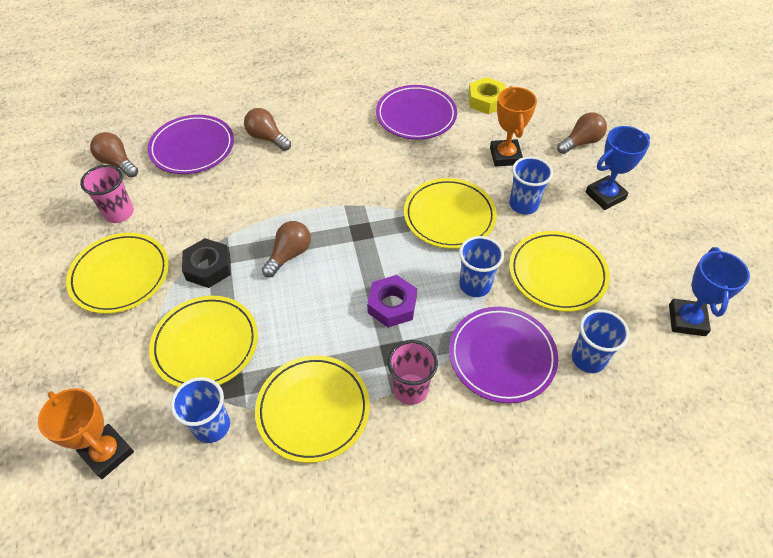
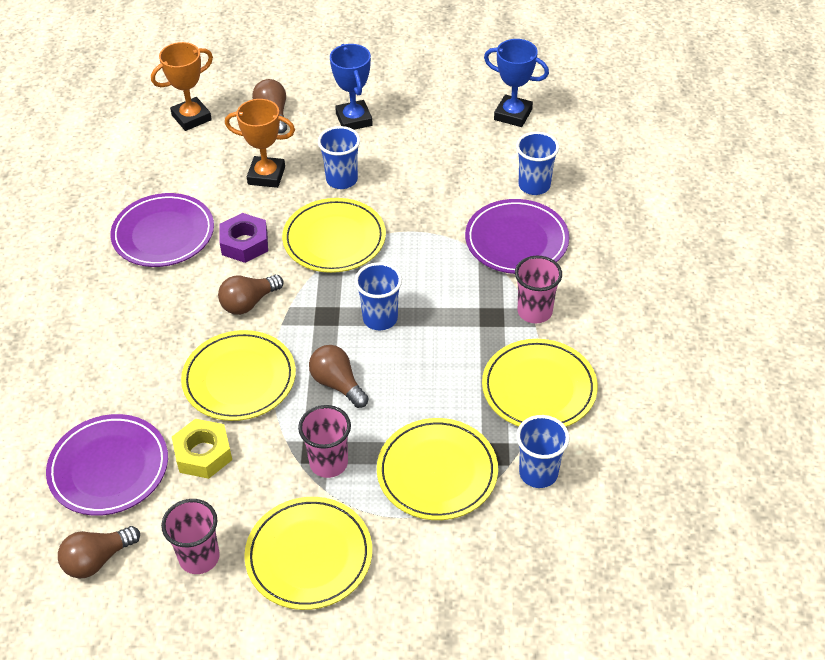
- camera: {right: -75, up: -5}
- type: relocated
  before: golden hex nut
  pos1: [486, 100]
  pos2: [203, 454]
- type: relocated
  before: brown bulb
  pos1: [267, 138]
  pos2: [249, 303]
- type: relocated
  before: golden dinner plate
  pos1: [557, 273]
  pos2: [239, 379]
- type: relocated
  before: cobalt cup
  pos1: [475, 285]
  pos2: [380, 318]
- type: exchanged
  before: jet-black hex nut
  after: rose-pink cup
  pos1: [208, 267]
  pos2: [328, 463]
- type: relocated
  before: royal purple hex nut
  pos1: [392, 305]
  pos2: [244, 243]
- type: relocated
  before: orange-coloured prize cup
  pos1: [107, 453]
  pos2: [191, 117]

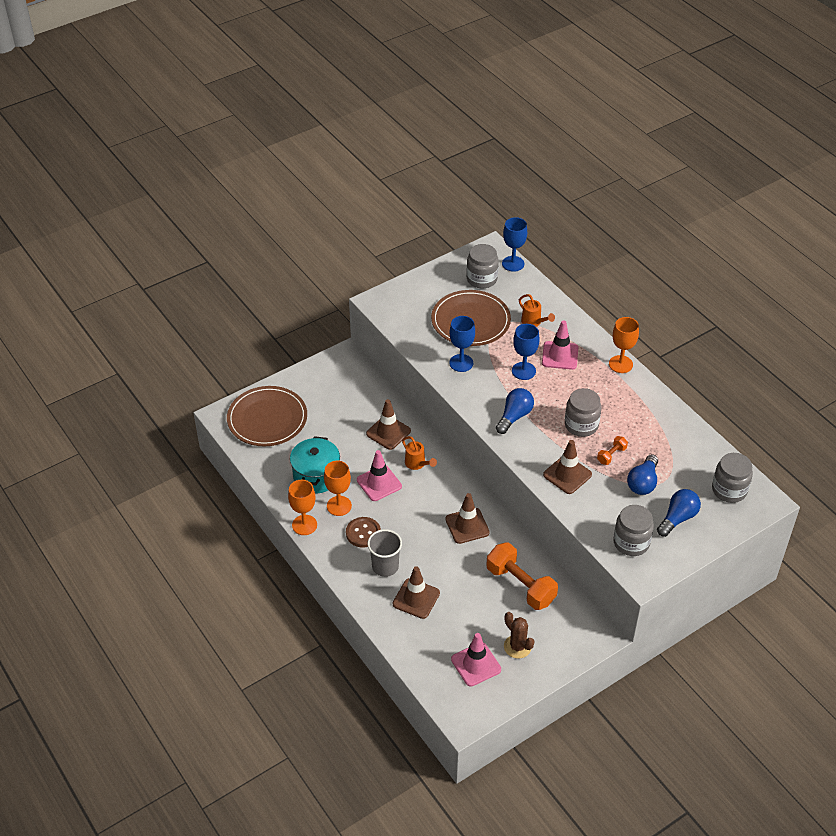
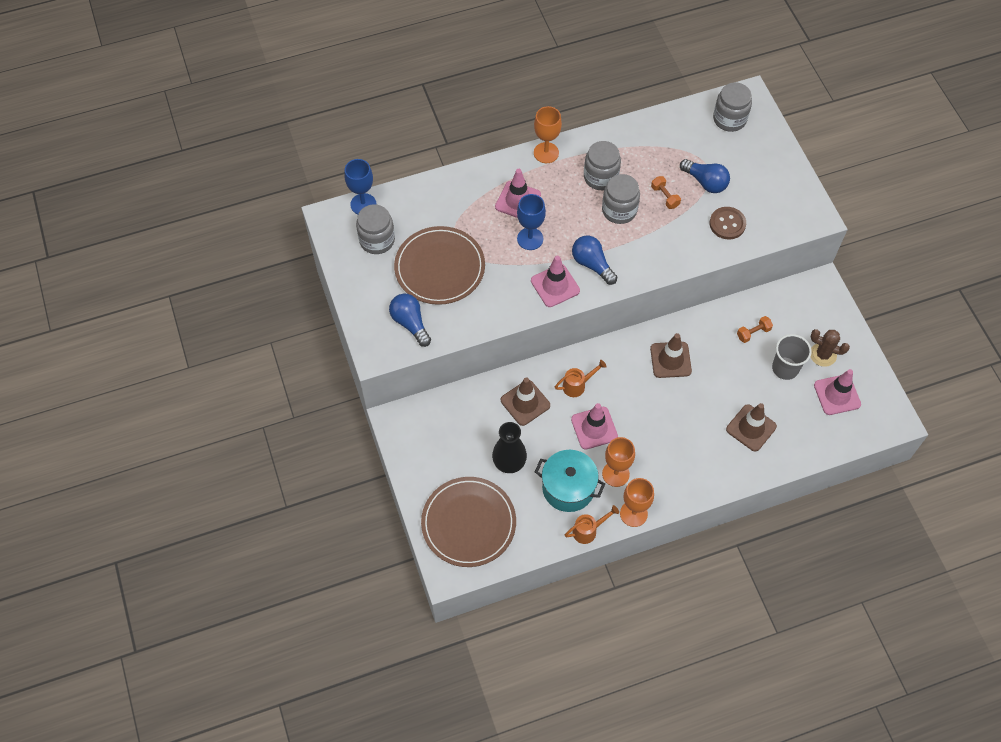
- camera: {right: -75, up: 15}
- type: relocated
  before: orange-coloured watering pot
  pos1: [533, 322]
  pos2: [588, 530]
- type: missing
  before: cobalt chalice
  pos1: [461, 363]
- type: missing
  before: brown road cone
  pos1: [567, 475]
- type: relocated
  before: cobalt bulb
  pos1: [677, 518]
  pos2: [410, 323]
- type: relocated
  before: grey preserve jar
  pos1: [631, 542]
  pos2: [600, 177]
- type: relocated
  before: brown sewing button
  pos1: [363, 533]
  pos2: [727, 224]
- type: relocated
  before: grey cup
  pos1: [385, 566]
  pos2: [785, 368]
- type: size
  before: orange-coloured dumbbell
  pos1: [520, 585]
  pos2: [753, 333]
  scale: 0.46
- type: spun
  before: brown prickly plant
  pos1: [517, 646]
  pos2: [823, 355]
  turn: 45
- type: appeared
  after: rose-pink road cone
  pos2: [555, 286]
- type: appeared
  after: jet-black tall vase
  pos2: [509, 463]

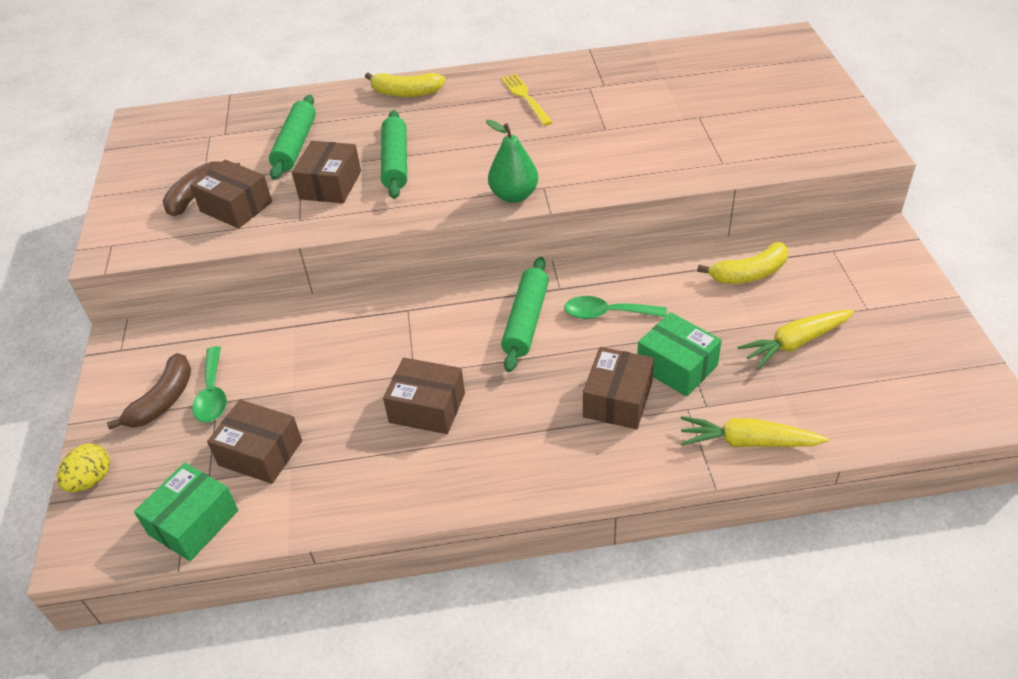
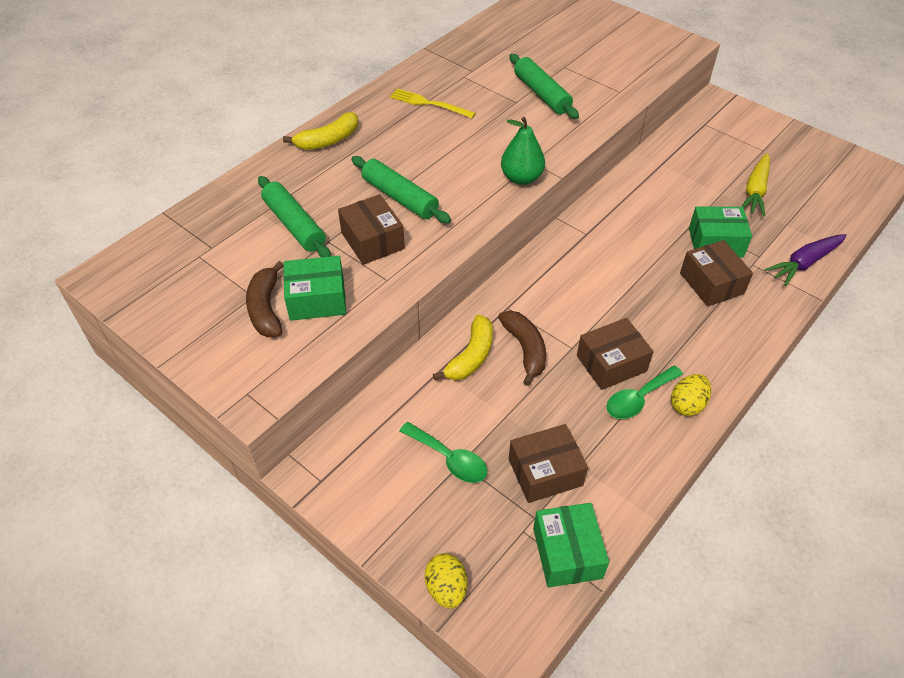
- camera: {right: -45, up: 5}
- type: colour
  before: brown package
  after: green package
  pos1: [236, 207]
  pos2: [317, 299]
- type: relocated
  before: golden banana fruit
  pos1: [749, 273]
  pos2: [471, 356]
- type: relocated
  before: green dough roller
  pos1: [526, 321]
  pos2: [542, 94]
- type: relocated
  before: green spoon
  pos1: [607, 313]
  pos2: [638, 398]
- type: relocated
  before: brown banana fruit
  pos1: [163, 400]
  pos2: [525, 349]
- type: colour
  before: golden carrot
  after: royal purple carrot
  pos1: [748, 442]
  pos2: [804, 263]
- type: appeared
  after: golden egg shape
  pos2: [687, 404]

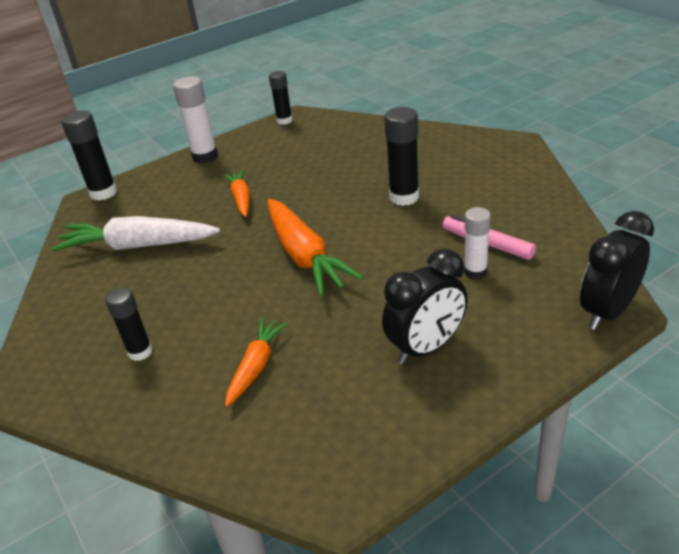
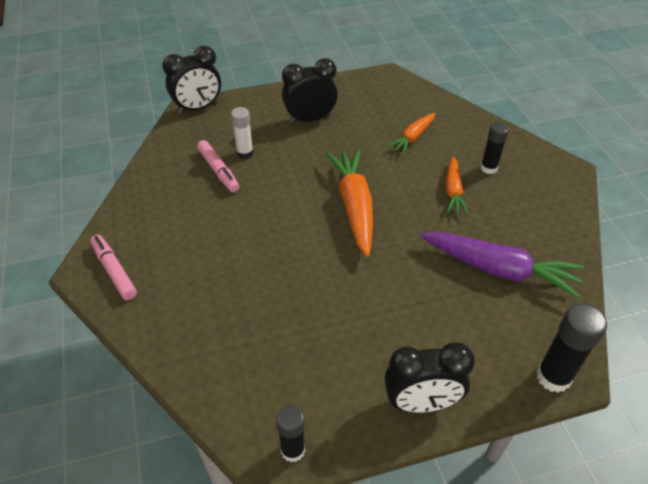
- camera: {right: -165, up: 10}
- type: exchanged
  before: pure white glue stick
  after: jet-black alarm clock
  pos1: [205, 156]
  pos2: [421, 403]
- type: missing
  before: jet-black glue stick
  pos1: [404, 197]
- type: relocated
  before: orange-coloured carrot
  pos1: [241, 199]
  pos2: [453, 191]
- type: colour
  before: pure white carrot
  after: royal purple carrot
  pos1: [138, 246]
  pos2: [499, 269]
- type: appeared
  after: rose-pink felt pen
  pos2: [114, 271]

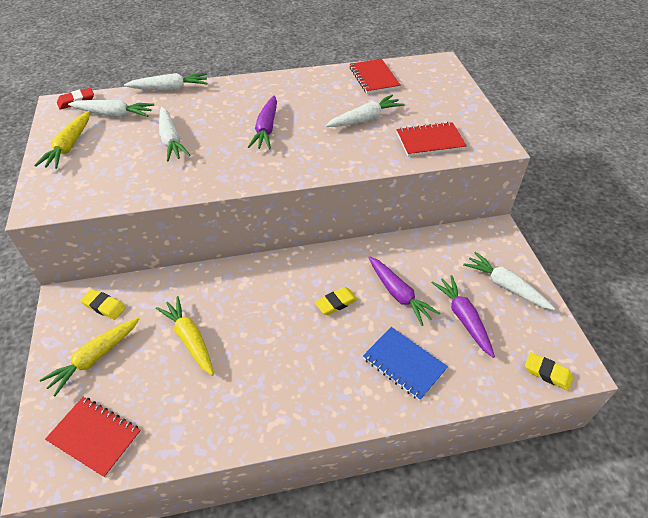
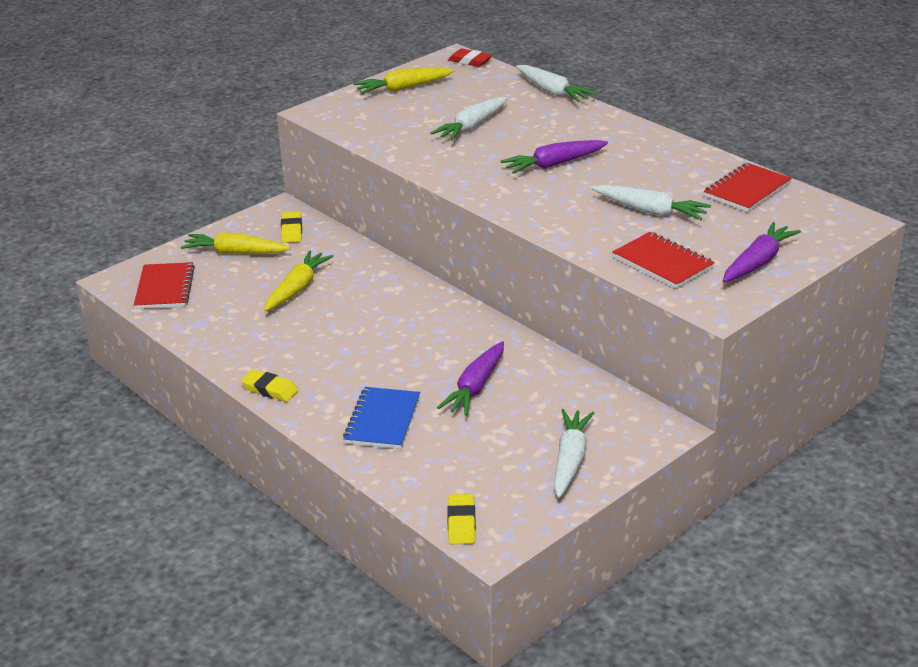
- camera: {right: 60, up: -15}
- type: missing
  before: pure white carrot
  pos1: [114, 114]
- type: relocated
  before: royal purple carrot
  pos1: [463, 318]
  pos2: [758, 262]
- type: relocated
  before: golden eraser
  pos1: [336, 303]
  pos2: [270, 389]

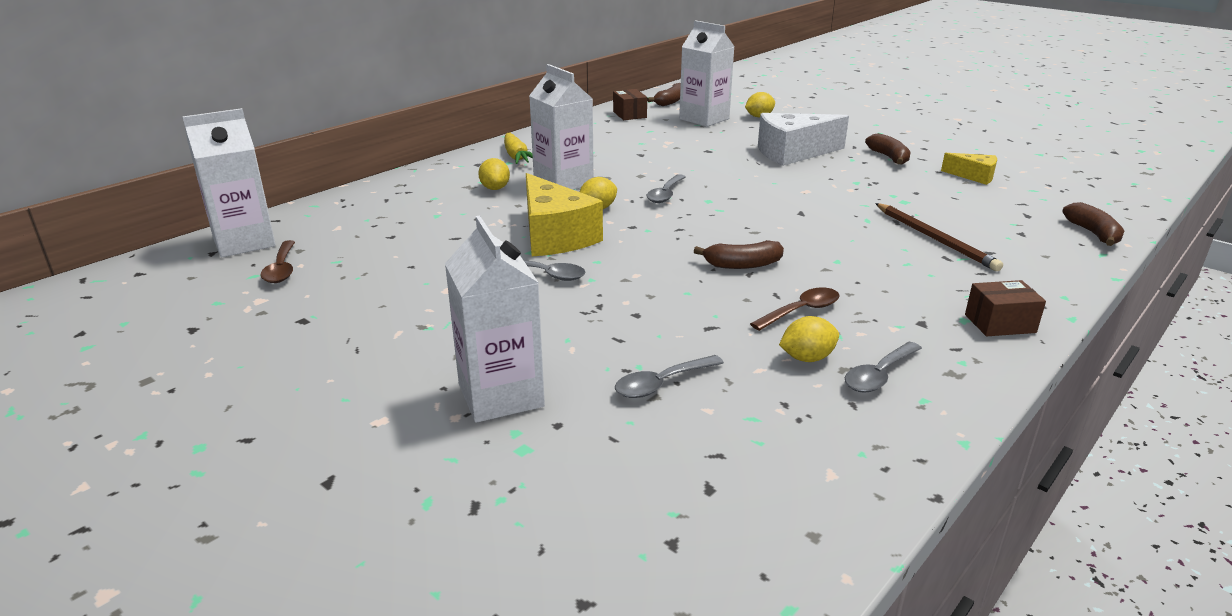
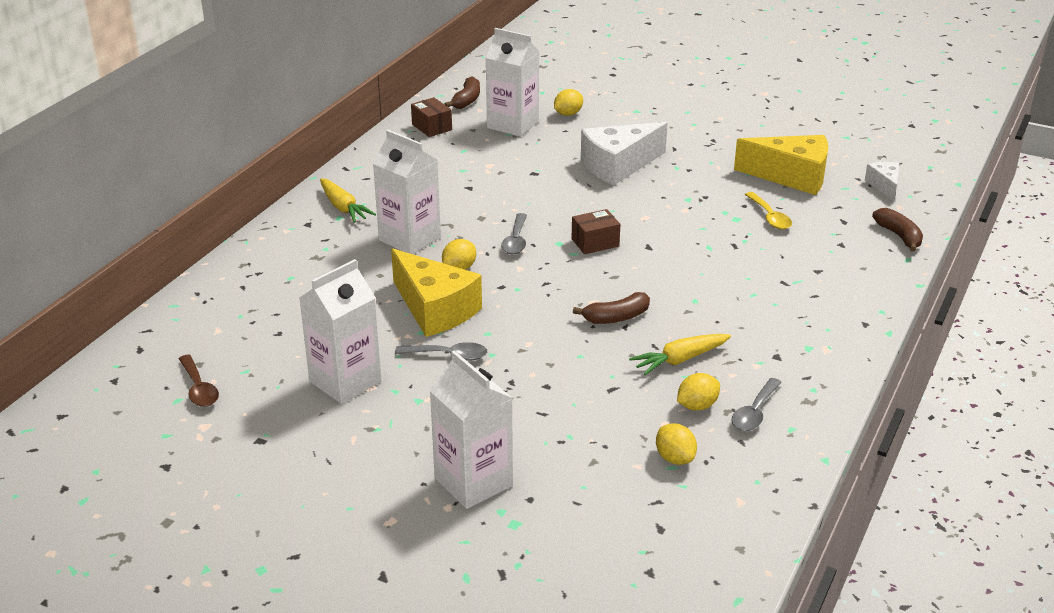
- camera: {right: -15, up: 5}
- type: relocated
  before: pure white juice carton
  pos1: [244, 242]
  pos2: [345, 381]
- type: missing
  before: brown banana fruit
  pos1: [889, 157]
- type: size
  before: golden cheese
  pos1: [974, 176]
  pos2: [791, 176]
  scale: 1.9
- type: relocated
  before: golden citrus fruit
  pos1: [495, 188]
  pos2: [675, 458]
- type: missing
  before: brown wooden pencil
  pos1: [935, 239]
- type: relocated
  before: brown package
  pos1: [1000, 323]
  pos2: [595, 242]
- type: exchanged
  before: brown spoon
  after: golden carrot
  pos1: [801, 311]
  pos2: [680, 360]
- type: missing
  before: grey spoon
  pos1: [661, 384]
- type: appeared
  after: pure white cheese
  pos2: [884, 186]
- type: appeared
  after: golden spoon
  pos2: [770, 217]

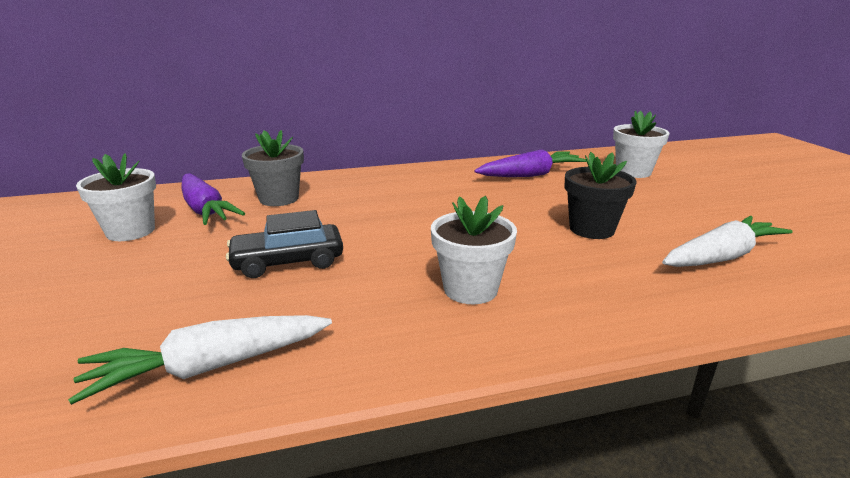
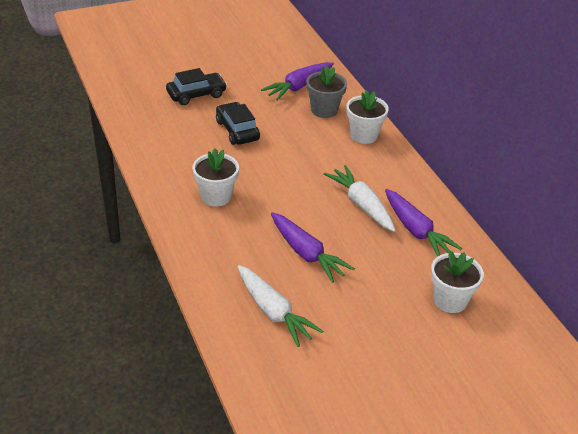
- camera: {right: 80, up: 15}
- type: exchanged
  before: jet-black plant pot
  after: royal purple carrot
  pos1: [591, 229]
  pos2: [306, 254]
- type: relocated
  before: pure white plant pot
  pos1: [130, 231]
  pos2: [364, 135]
- type: relocated
  before: pure white carrot
  pos1: [210, 367]
  pos2: [361, 205]
- type: appeared
  after: jet-black toy car
  pos2: [196, 94]

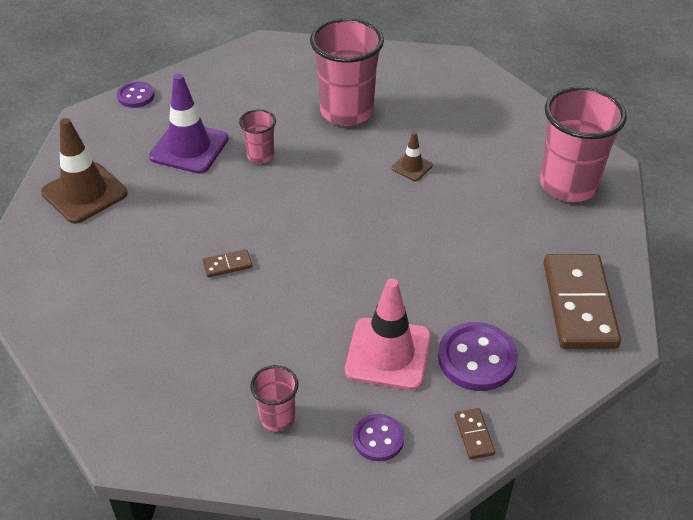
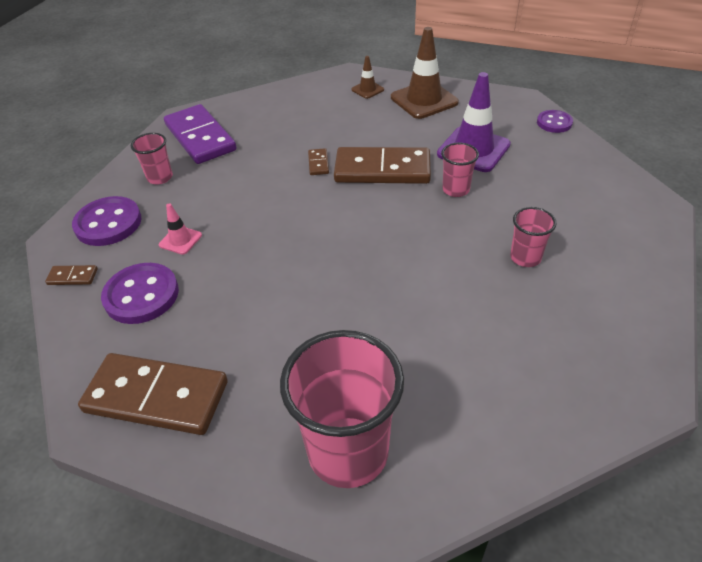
- camera: {right: 105, up: 0}
- type: size
  before: rose-pink cup
  pos1: [346, 111]
  pos2: [525, 257]
  scale: 0.49
- type: relocated
  before: brown road cone
  pos1: [412, 167]
  pos2: [367, 90]
- type: size
  before: rose-pink road cone
  pos1: [388, 354]
  pos2: [180, 240]
  scale: 0.5
- type: size
  before: royal purple sewing button
  pos1: [378, 439]
  pos2: [108, 223]
  scale: 1.65
- type: appeared
  after: royal purple domino
  pos2: [200, 137]
- type: appeared
  after: brown domino
  pos2: [382, 169]

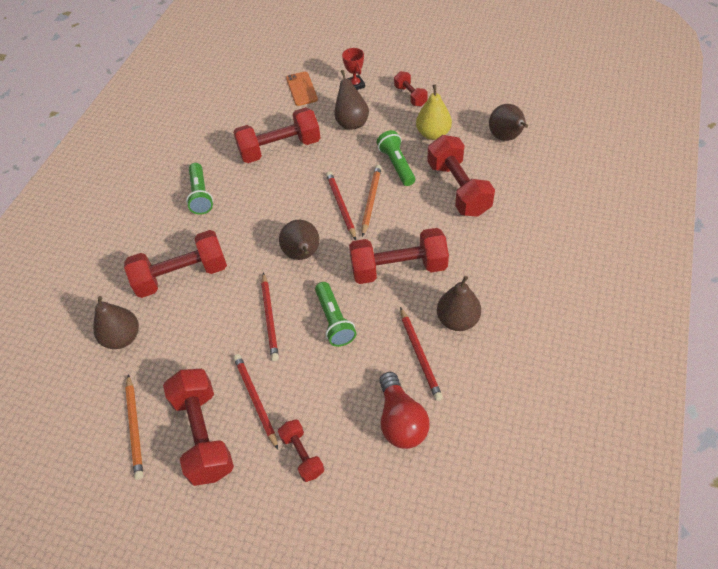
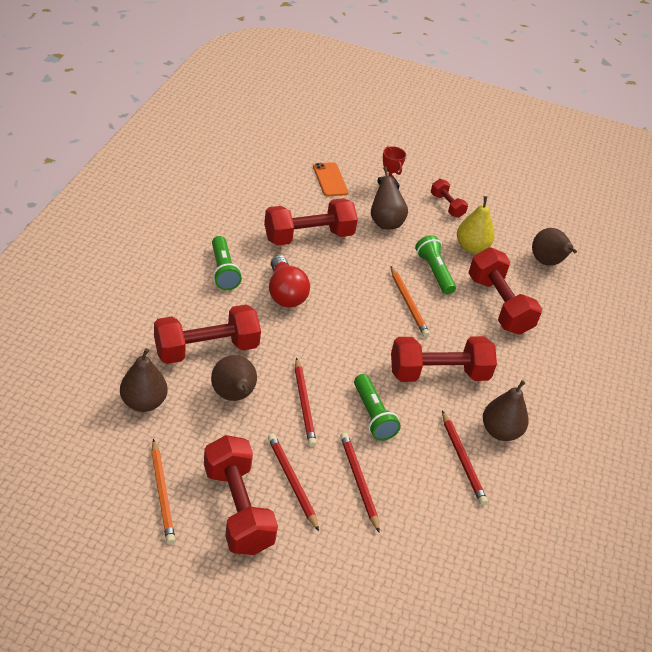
- camera: {right: -10, up: -10}
- type: spun
  before: orange-coloured wooden pencil
  pos1: [371, 200]
  pos2: [408, 303]
  turn: 150
- type: relocated
  before: scarlet wooden pencil
  pos1: [341, 206]
  pos2: [359, 481]
- type: relocated
  before: brown pear fruit
  pos1: [302, 254]
  pos2: [234, 396]
- type: relocated
  before: scarlet bulb
  pos1: [401, 421]
  pos2: [285, 293]
- type: missing
  before: scarlet dumbbell
  pos1: [302, 455]

